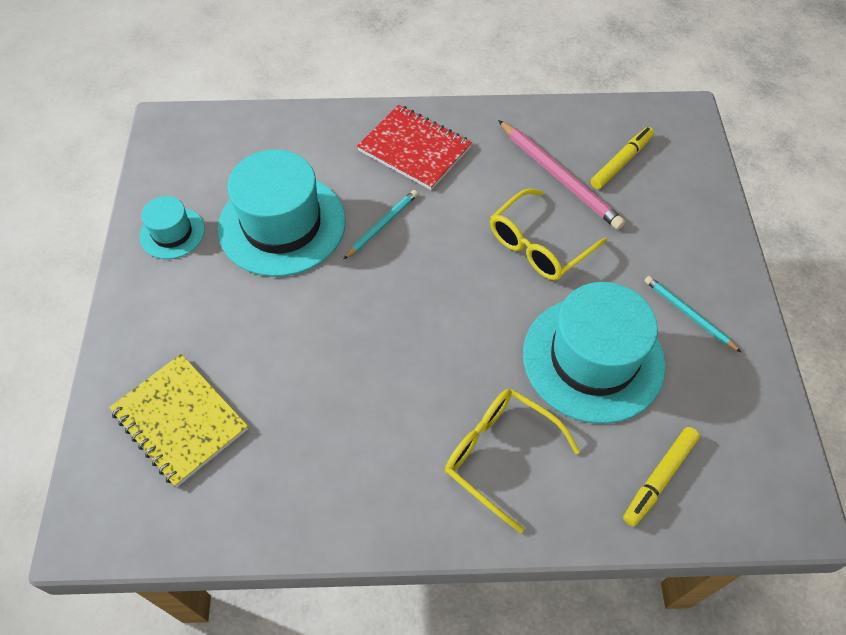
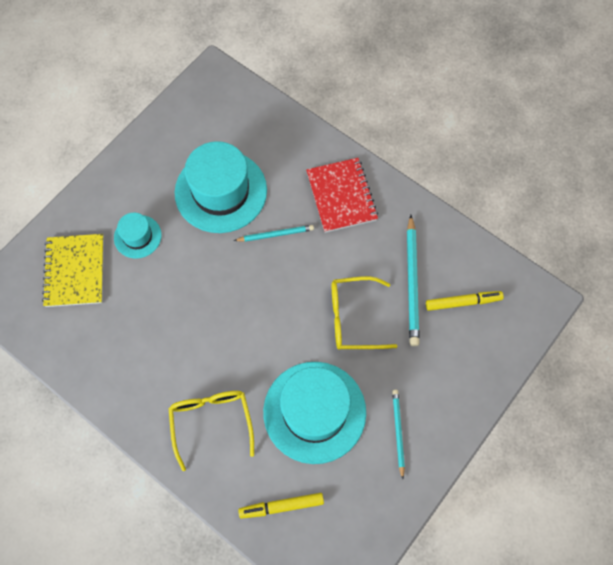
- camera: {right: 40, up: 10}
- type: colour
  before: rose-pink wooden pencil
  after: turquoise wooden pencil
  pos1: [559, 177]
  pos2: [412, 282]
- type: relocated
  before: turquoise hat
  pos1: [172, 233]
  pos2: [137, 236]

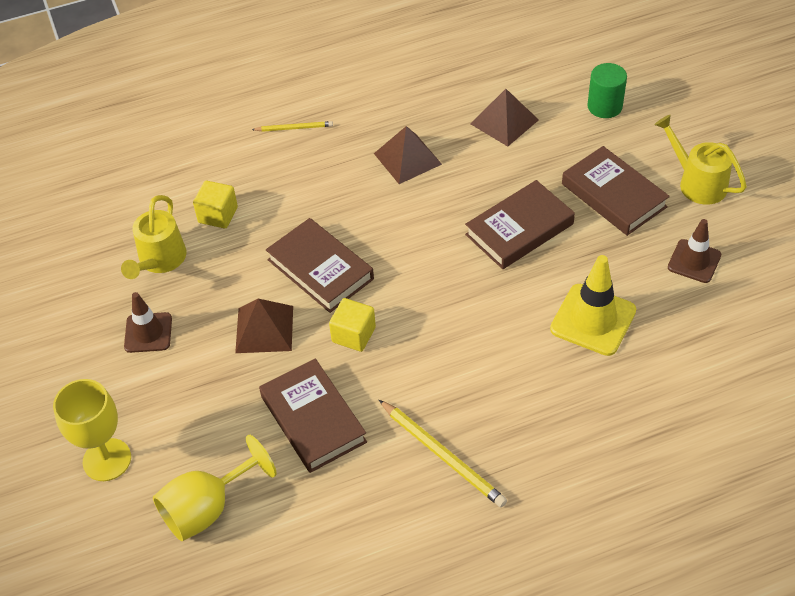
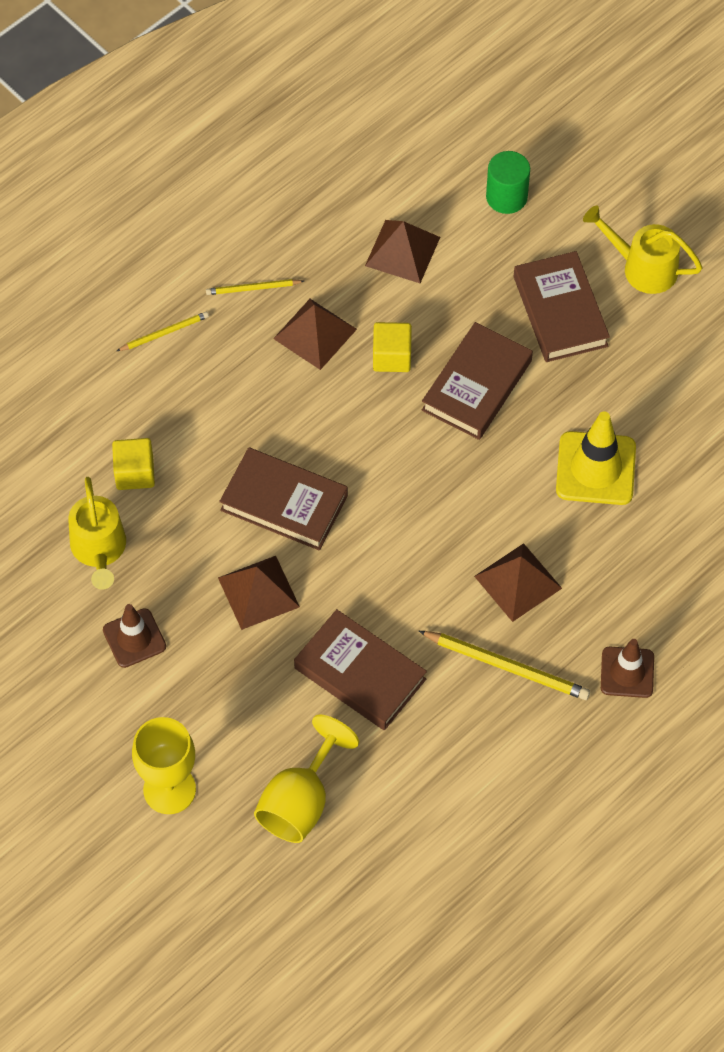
- camera: {right: -25, up: 10}
- type: spun
  before: brown book
  pos1: [614, 195]
  pos2: [560, 311]
  turn: 45
- type: relocated
  before: brown road cone
  pos1: [694, 261]
  pos2: [627, 672]
- type: relocated
  before: golden block
  pos1: [353, 335]
  pos2: [392, 357]
- type: appeared
  after: golden wooden pencil
  pos2: [253, 288]
- type: appeared
  after: brown pyramid
  pos2: [517, 582]

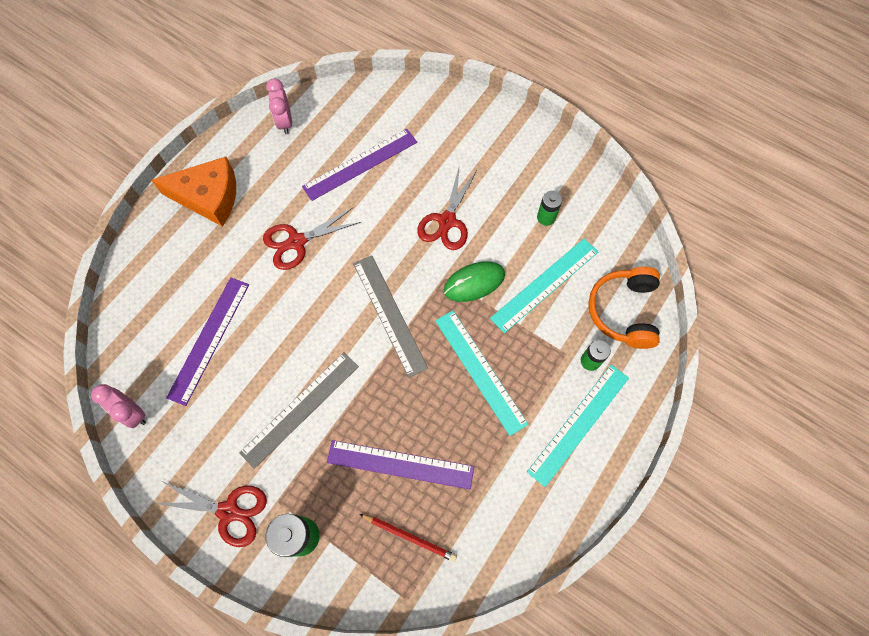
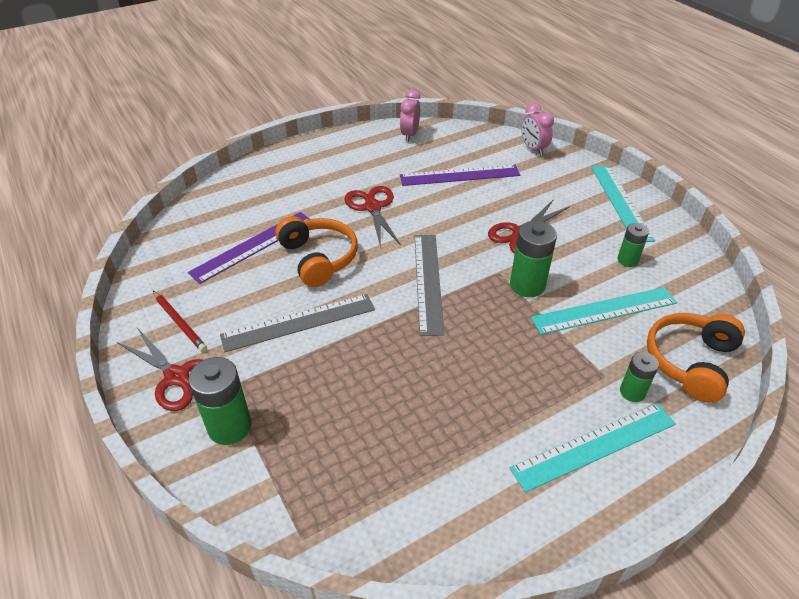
- camera: {right: 25, up: -25}
- type: missing
  before: orange-coloured cheese
  pos1: [209, 197]
- type: spun
  before: scarlet pair of scissors
  pos1: [297, 242]
  pos2: [372, 207]
  turn: 75
- type: exchanged
  before: green computer mouse
  after: green battery
  pos1: [474, 282]
  pos2: [527, 285]
- type: relocated
  before: turquoise ruler
  pos1: [480, 371]
  pos2: [620, 202]
- type: relocated
  before: rose-pink alarm clock
  pos1: [133, 412]
  pos2: [533, 149]
- type: missing
  before: royal purple ruler
  pos1: [400, 464]
- type: relocated
  before: scarlet wooden pencil
  pos1: [409, 537]
  pos2: [179, 322]
- type: appeared
  after: orange-coloured over-ear headphones
  pos2: [318, 258]

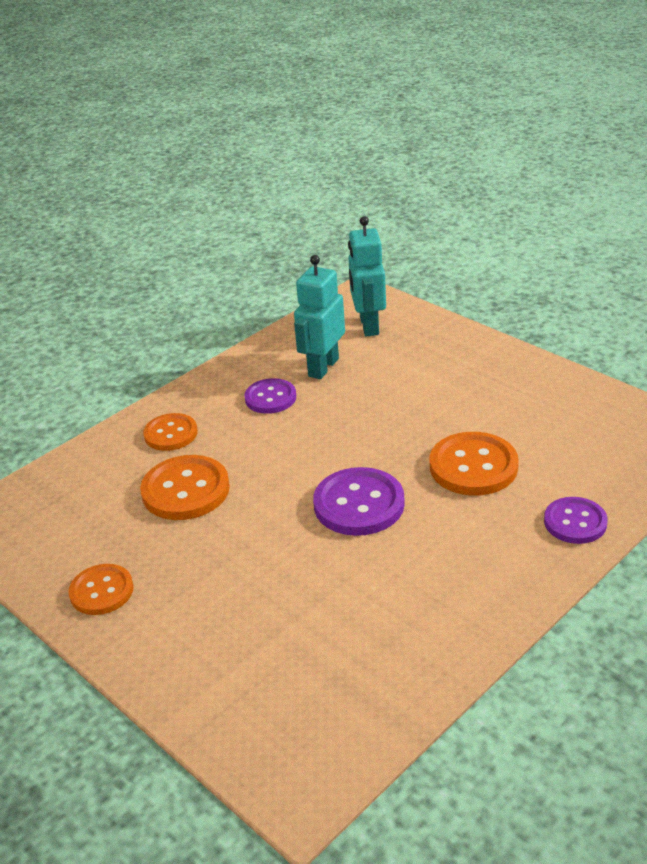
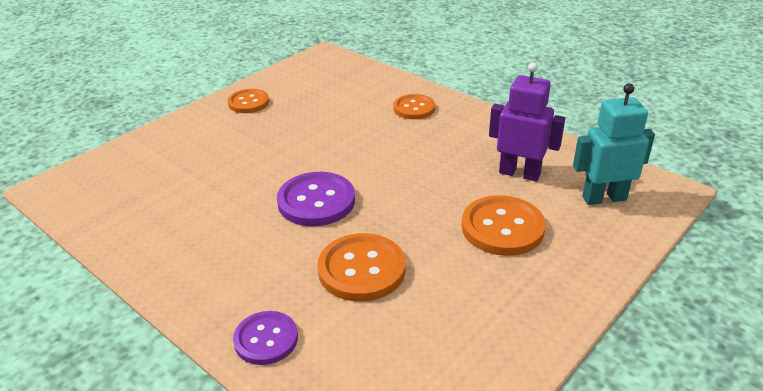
- camera: {right: 85, up: 0}
- type: colour
  before: turquoise robot figure
  after: royal purple robot figure
  pos1: [323, 367]
  pos2: [519, 173]
- type: missing
  before: royal purple sewing button
  pos1: [270, 398]
- type: relocated
  before: orange-coloured sewing button
  pos1: [185, 490]
  pos2: [502, 228]

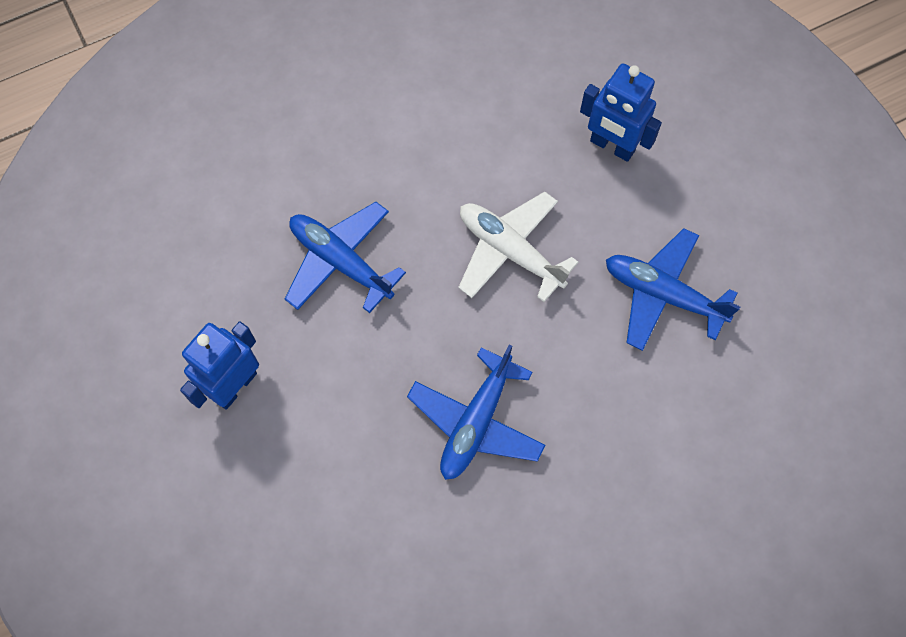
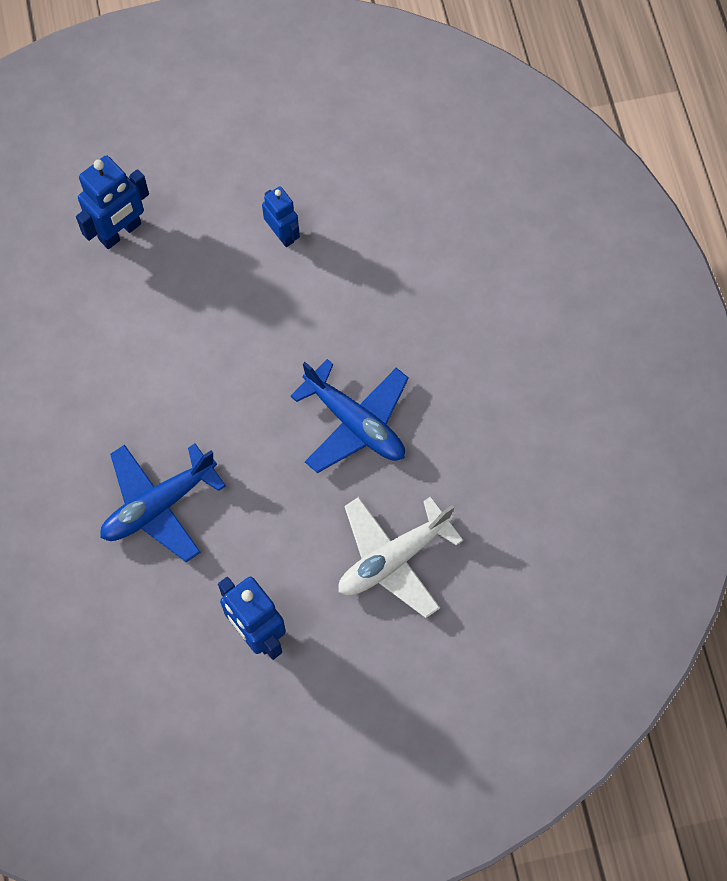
- camera: {right: -75, up: 0}
- type: relocated
  before: pure white plane
  pos1: [510, 251]
  pos2: [393, 559]
- type: exchanged
  before: cobalt plane
  after: cobalt robot figure
  pos1: [663, 294]
  pos2: [282, 234]

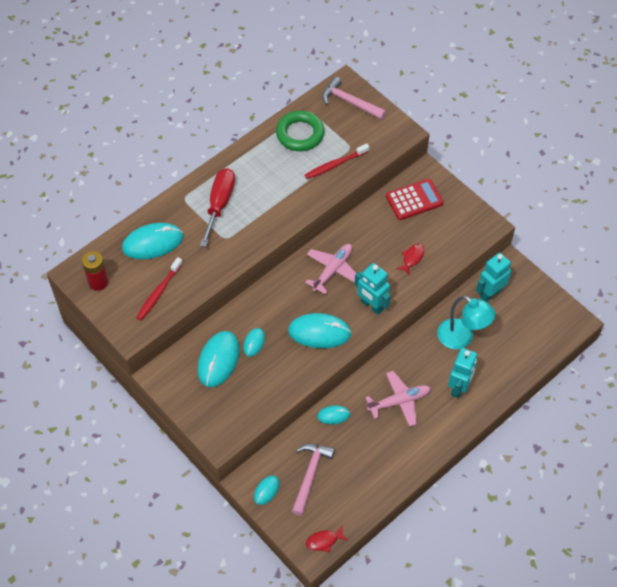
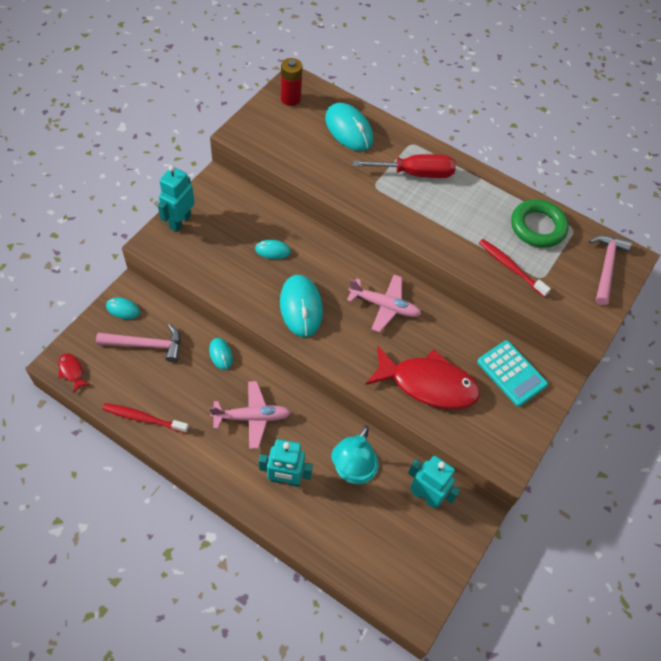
- camera: {right: 70, up: 0}
- type: colour
  before: scarlet adding machine
  after: turquoise adding machine
  pos1: [414, 200]
  pos2: [511, 373]
- type: size
  before: scarlet toy fish
  pos1: [412, 258]
  pos2: [428, 384]
  scale: 2.41
- type: relocated
  before: scarlet dental brush
  pos1: [159, 292]
  pos2: [143, 418]
- type: relocated
  before: turquoise robot figure
  pos1: [371, 305]
  pos2: [180, 221]
- type: missing
  before: turquoise computer mouse
  pos1: [218, 360]
- type: spun
  before: rose-pink plane
  pos1: [399, 401]
  pos2: [252, 417]
  turn: -60

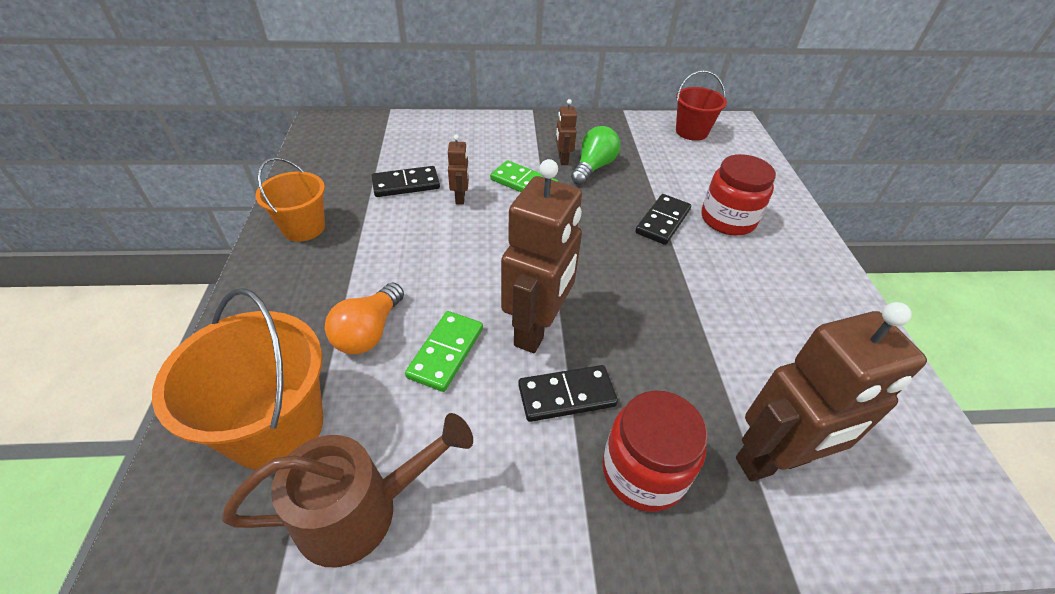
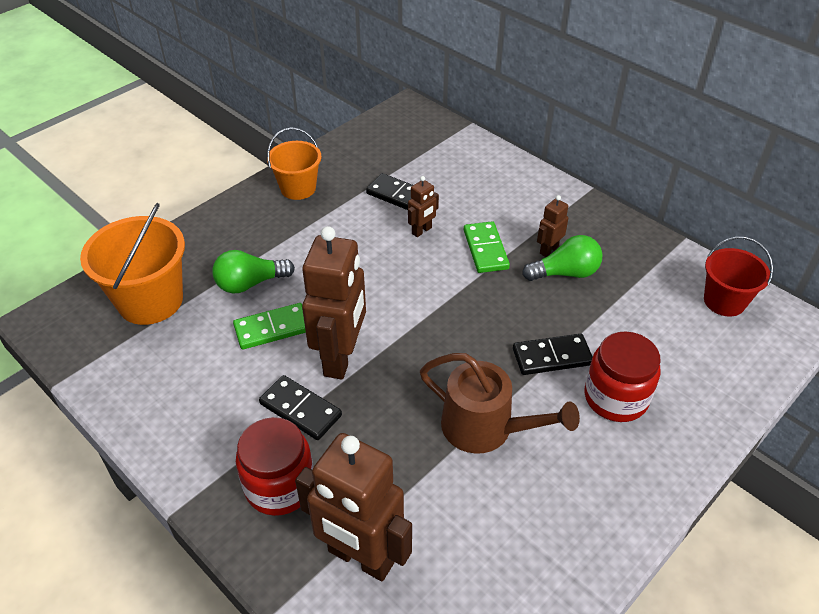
- camera: {right: 50, up: 0}
- type: spun
  before: brown robot figure
  pos1: [537, 329]
  pos2: [341, 358]
  turn: -60
- type: colour
  before: orange-coloured bulb
  after: green bulb
  pos1: [369, 332]
  pos2: [250, 283]
- type: relocated
  before: brown watering pot
  pos1: [359, 510]
  pos2: [485, 428]

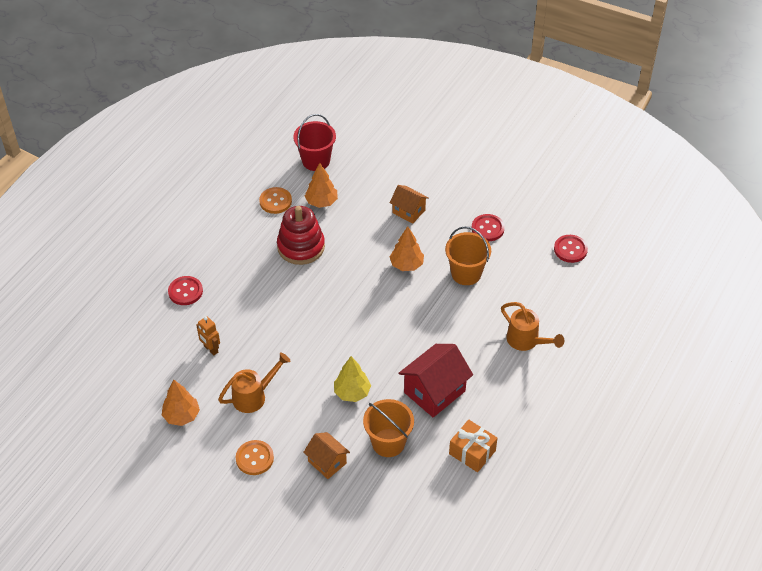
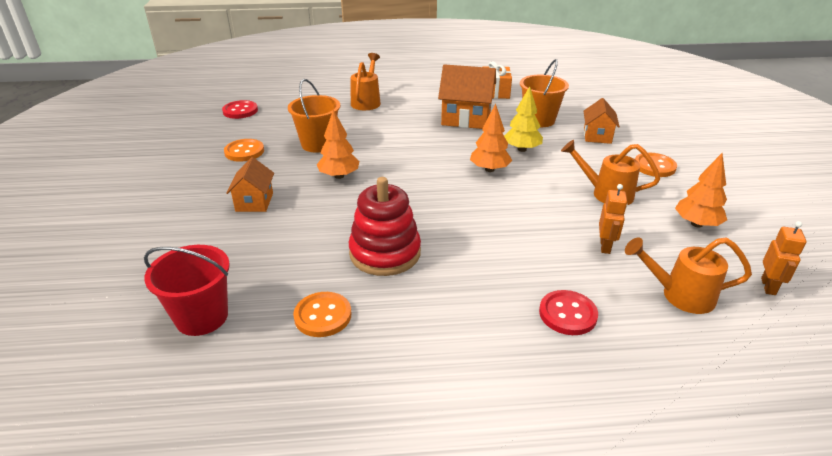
- camera: {right: -125, up: -15}
- type: relocated
  before: orange-coloured tree
  pos1: [321, 202]
  pos2: [489, 169]
- type: colour
  before: scarlet sewing button
  after: orange-coloured sewing button
  pos1: [487, 228]
  pos2: [244, 151]
- type: colour
  before: scarlet cottage
  after: orange-coloured cottage
  pos1: [434, 391]
  pos2: [466, 118]
- type: appeared
  after: orange-coloured robot figure
  pos2: [768, 286]
- type: appeared
  after: orange-coloured watering pot
  pos2: [680, 295]

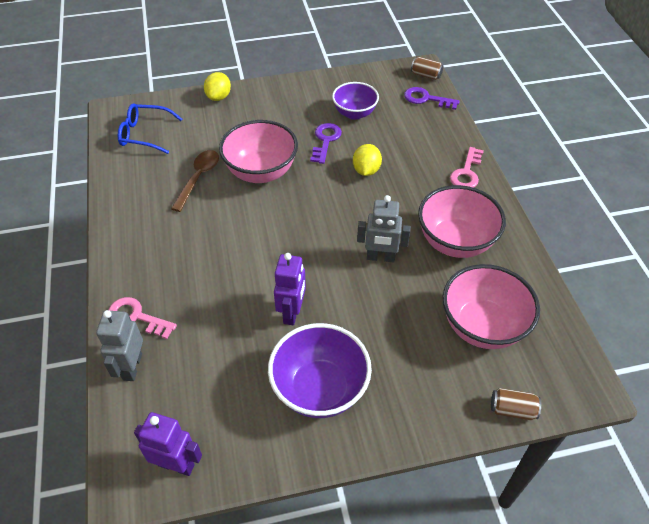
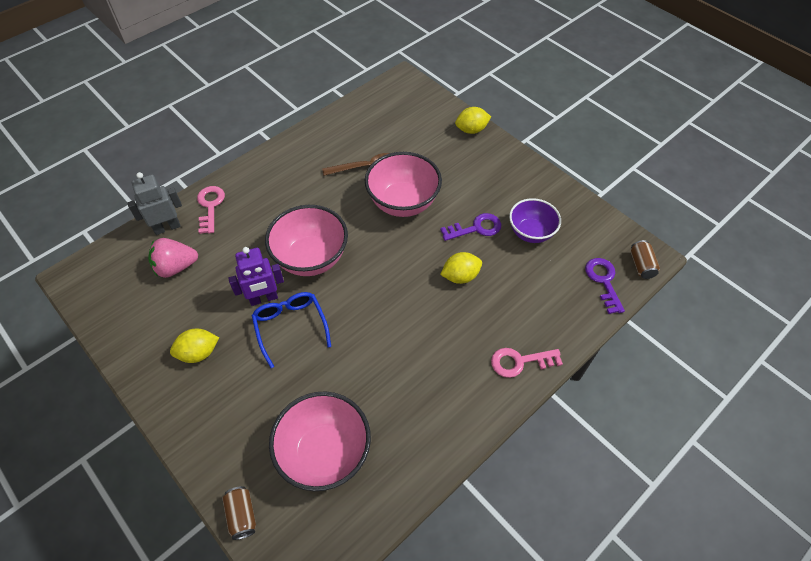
- camera: {right: 60, up: 5}
- type: relocated
  before: cobalt eyeglasses
  pos1: [145, 134]
  pos2: [290, 326]
- type: relocated
  before: rose-pink serving bowl
  pos1: [455, 242]
  pos2: [311, 258]
- type: missing
  before: grey robot figure
  pos1: [380, 257]
- type: exchanged
  before: royal purple serving bowl
  after: golden citrus fruit
  pos1: [319, 389]
  pos2: [199, 353]
- type: missing
  before: royal purple robot figure
  pos1: [176, 464]
- type: appeared
  after: rose-pink berry
  pos2: [176, 267]

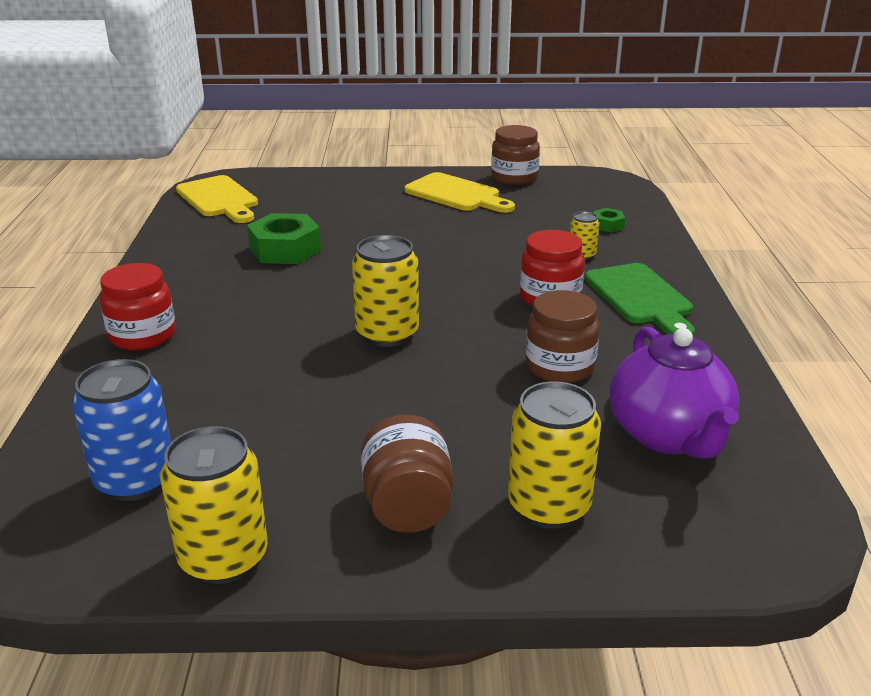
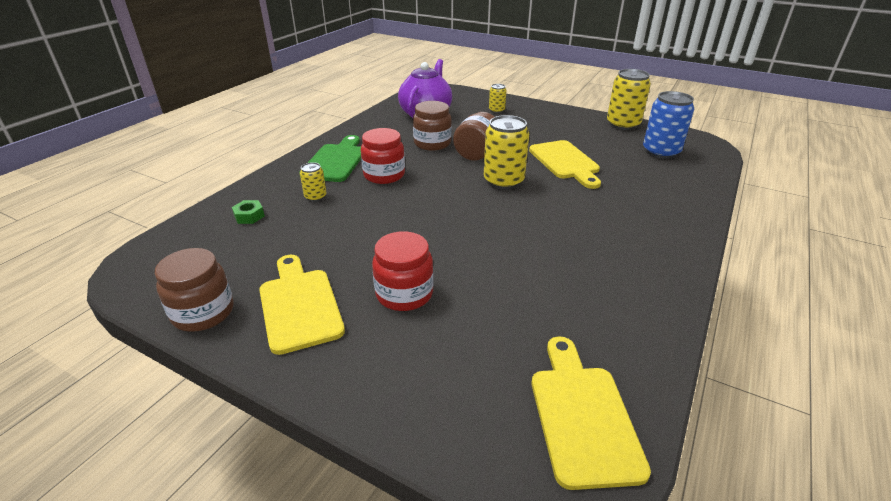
- camera: {right: -150, up: 5}
- type: missing
  before: green hex nut
  pos1: [285, 249]
- type: relocated
  before: scarlet preserve jar
  pos1: [143, 335]
  pos2: [404, 294]
- type: size
  before: golden can
  pos1: [549, 506]
  pos2: [496, 110]
  scale: 0.52
- type: relocated
  before: brown preserve jar
  pos1: [408, 506]
  pos2: [476, 153]
- type: appeared
  after: golden chopping board
  pos2: [565, 162]

